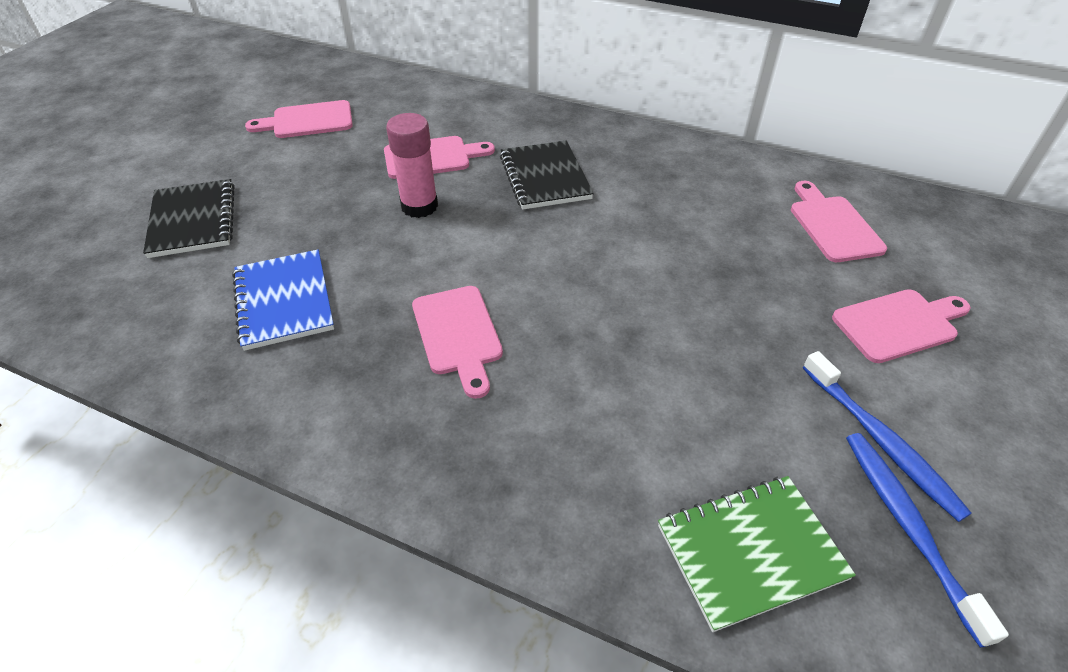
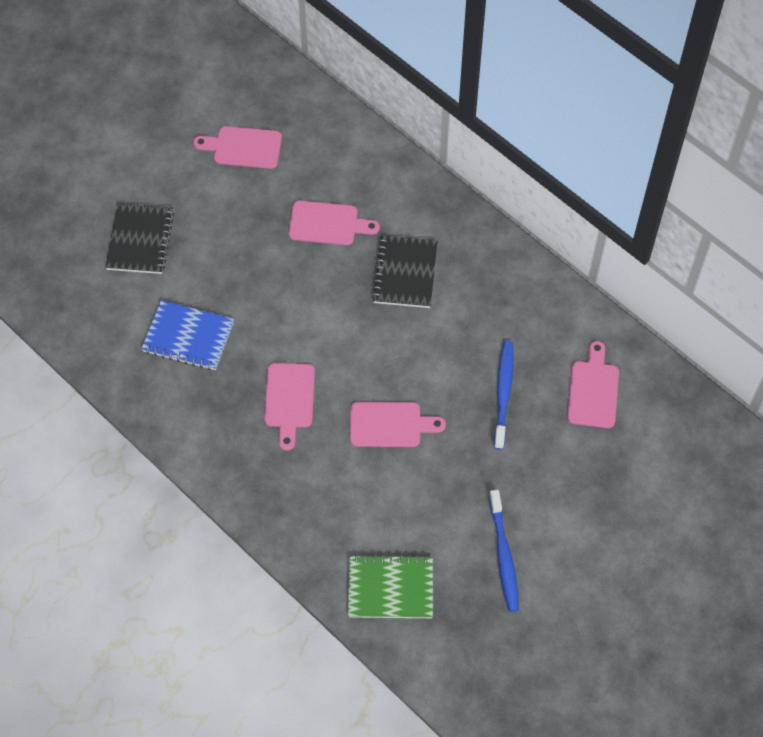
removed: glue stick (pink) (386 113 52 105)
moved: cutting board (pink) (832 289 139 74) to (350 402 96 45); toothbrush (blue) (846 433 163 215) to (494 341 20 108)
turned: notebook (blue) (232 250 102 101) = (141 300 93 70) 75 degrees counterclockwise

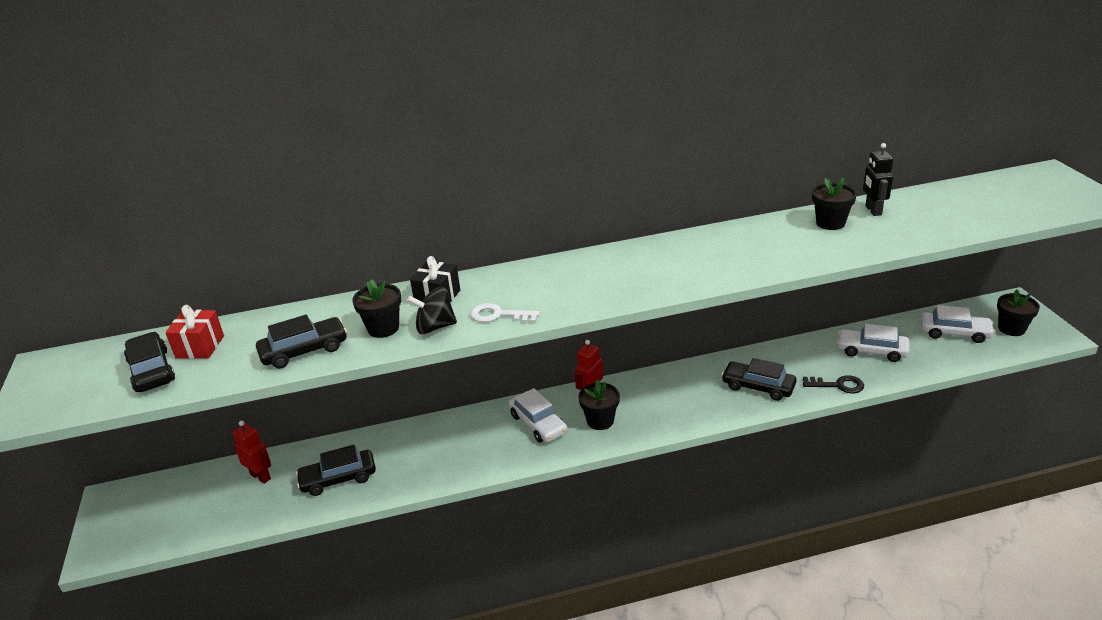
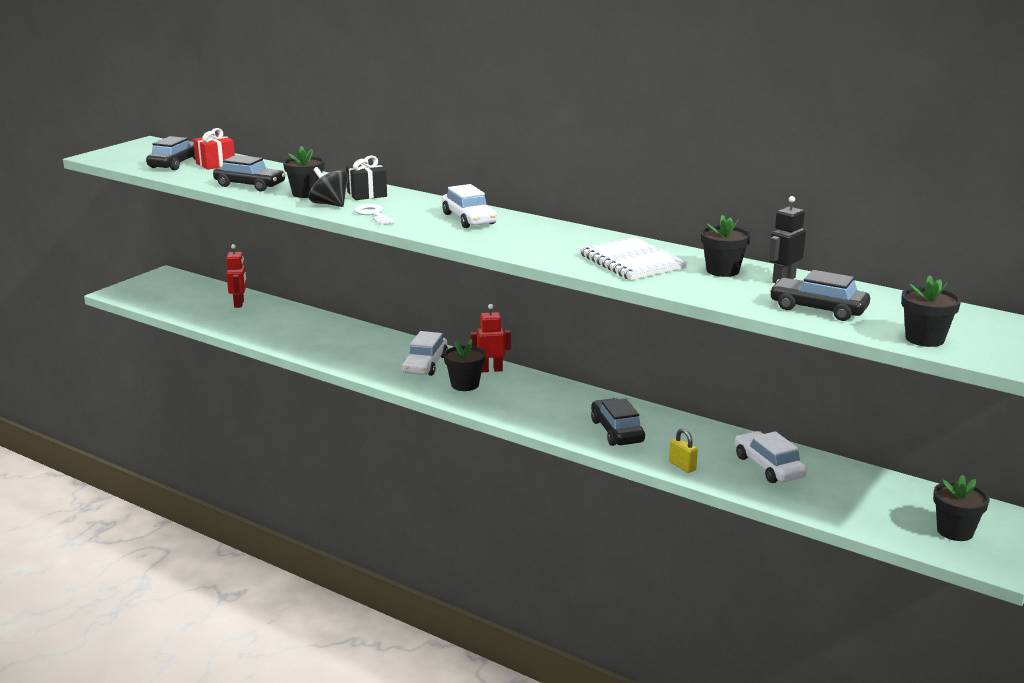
added: notebook (white) (580 237 107 43); flower pot (black) (901 275 60 72)
moved: car (black) (296 445 80 51) to (769 270 101 51); car (white) (921 305 74 38) to (442 184 55 44)
replaced: key (black) (803 375 61 18) to padlock (yellow) (669 428 29 45)

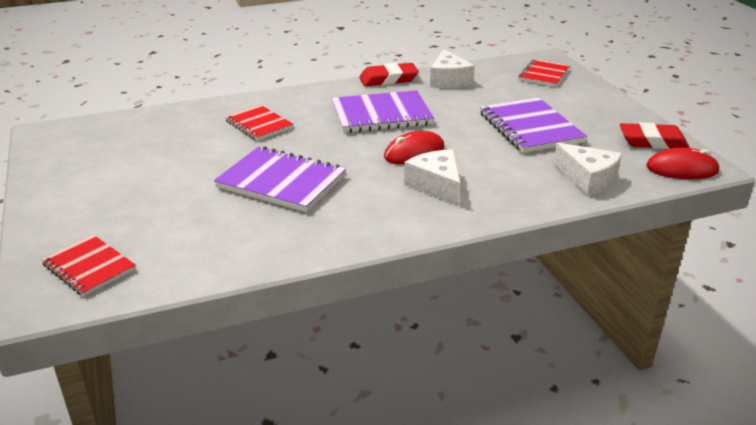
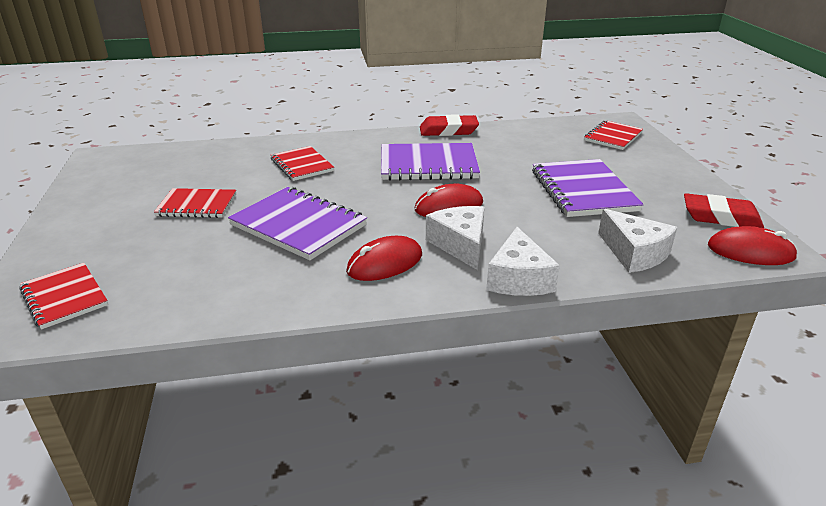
added: notebook (red) (154 188 82 30); mouse (red) (346 236 76 45)
moved: cheese (white) (430 49 45 39) to (486 227 74 69)

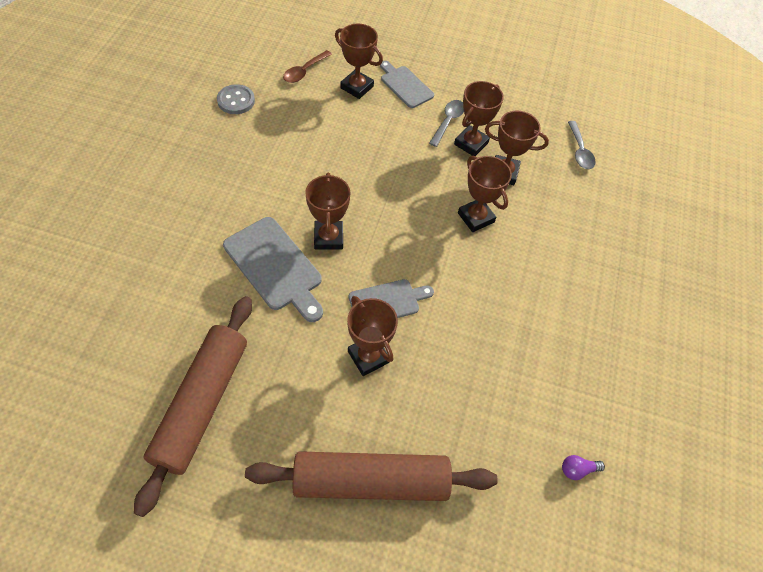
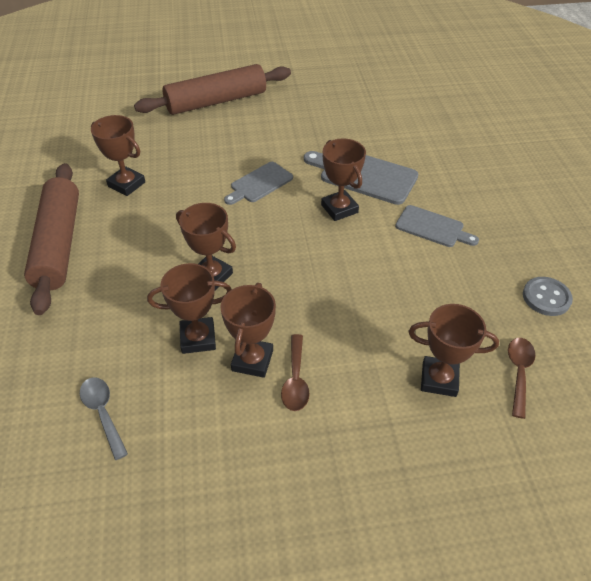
removed: light bulb (purple) (562 455 43 25)
moved: rolling pin (brown) (134 296 118 221) to (24 163 55 152); trophy (brown) (347 296 51 80) to (91 115 54 81); cutting board (grey) (380 61 54 47) to (395 205 84 42)
recoloured: spoon (grey) (429 100 35 47) to spoon (brown) (281 334 28 77)

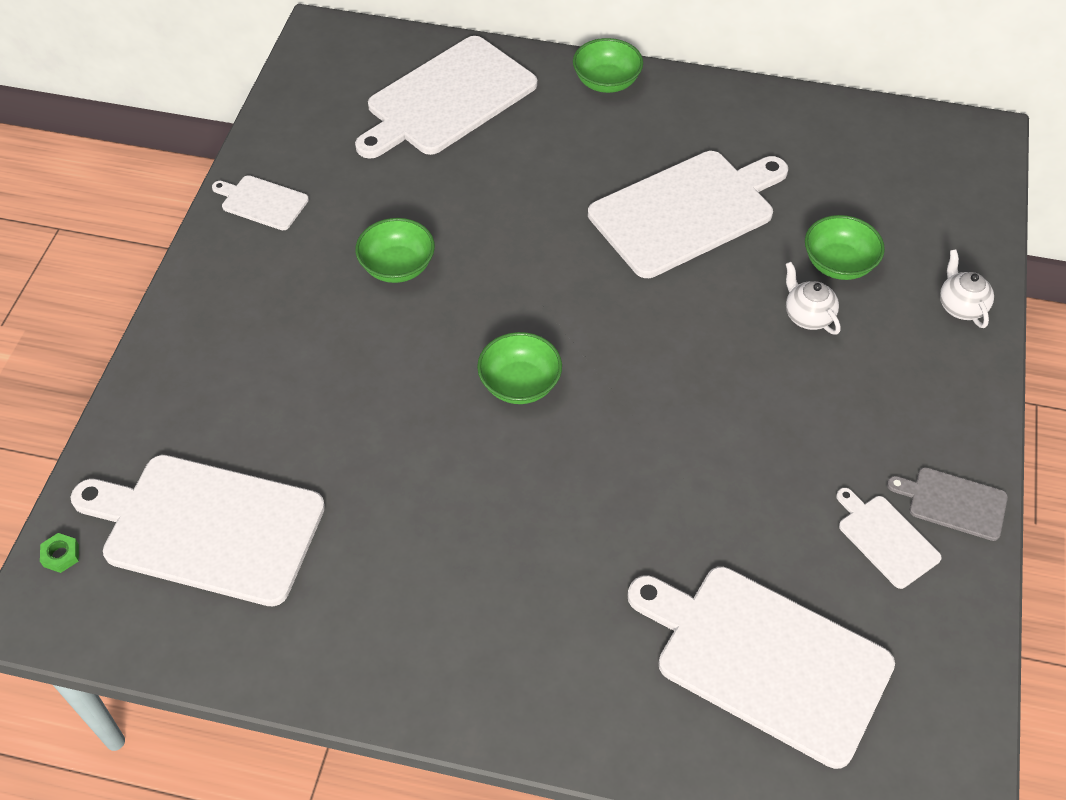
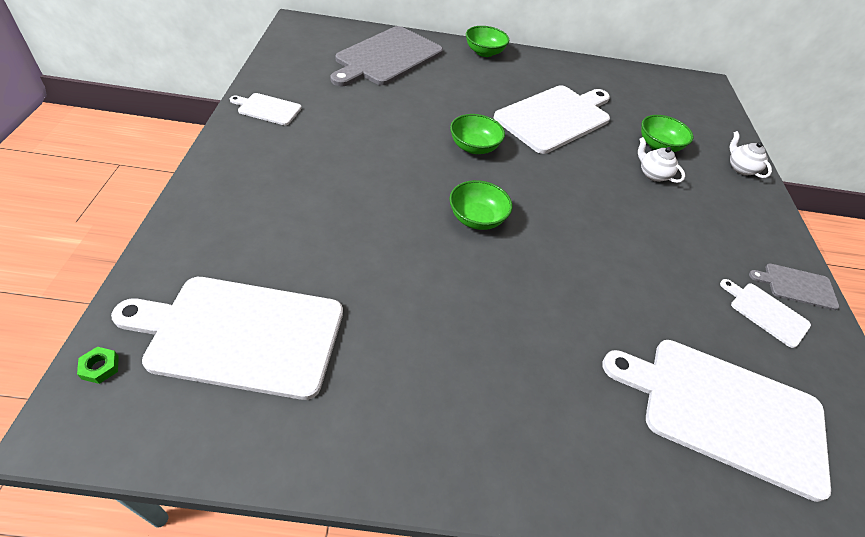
moved: bowl (green) (355 218 80 65) to (450 114 55 40)
recoloured: cutting board (white) (355 36 182 123) to cutting board (grey) (330 26 113 60)

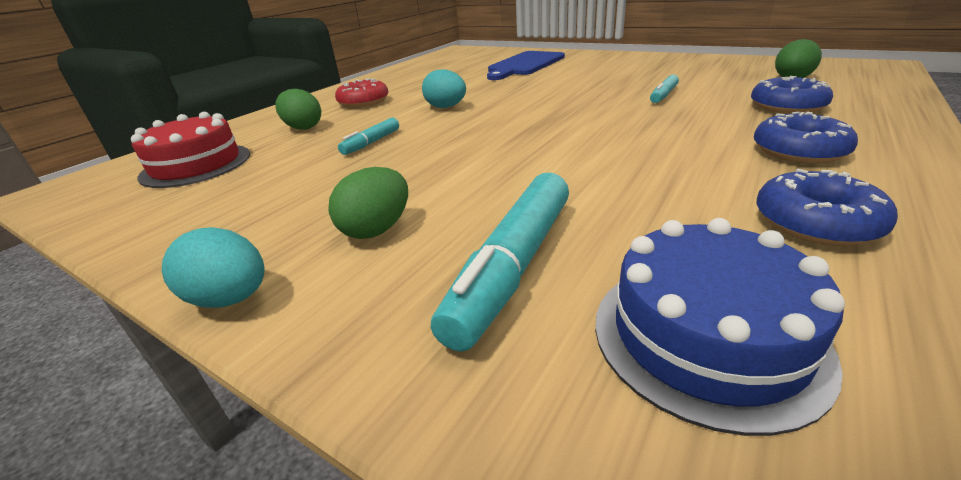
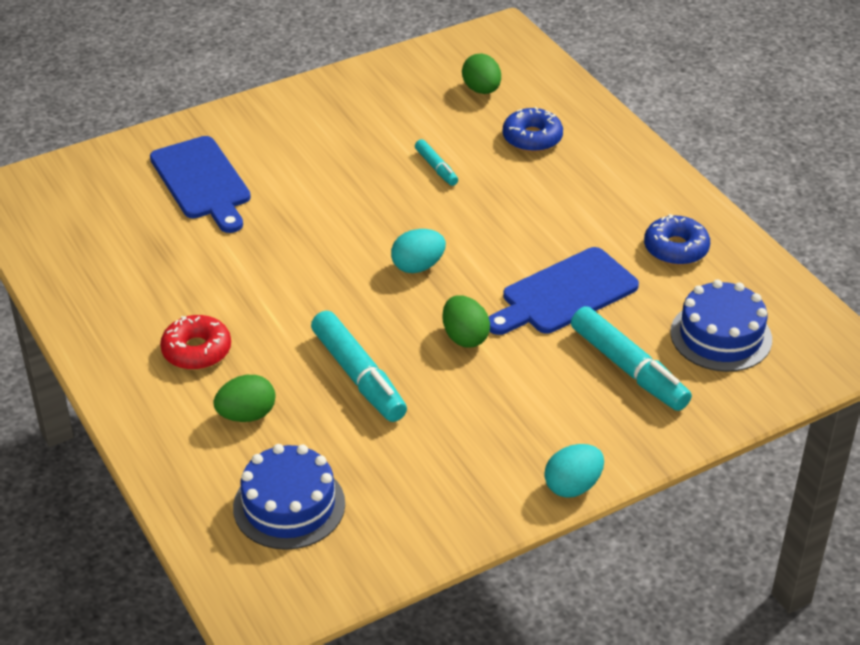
removed: donut (blue) (754 112 104 52)
added: cutting board (blue) (489 247 150 88)
moved: egg (green) (328 167 80 72) to (442 295 48 52); egg (turquoise) (422 69 44 39) to (391 229 55 44)
recoloured: cake (red) (131 112 119 76) to cake (blue) (233 444 112 106)
resized: marker (turquoise) (338 118 61 37) = (311 311 96 111) x1.91

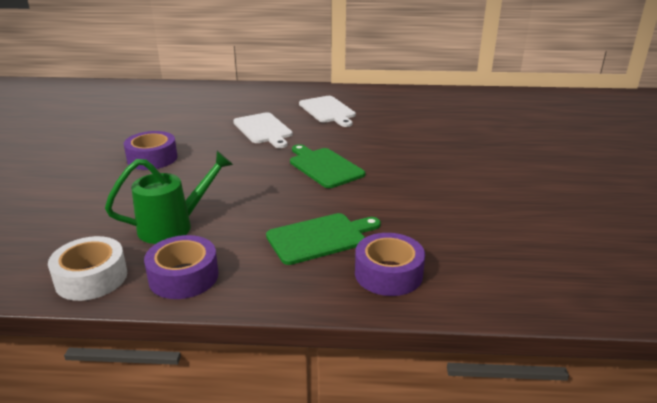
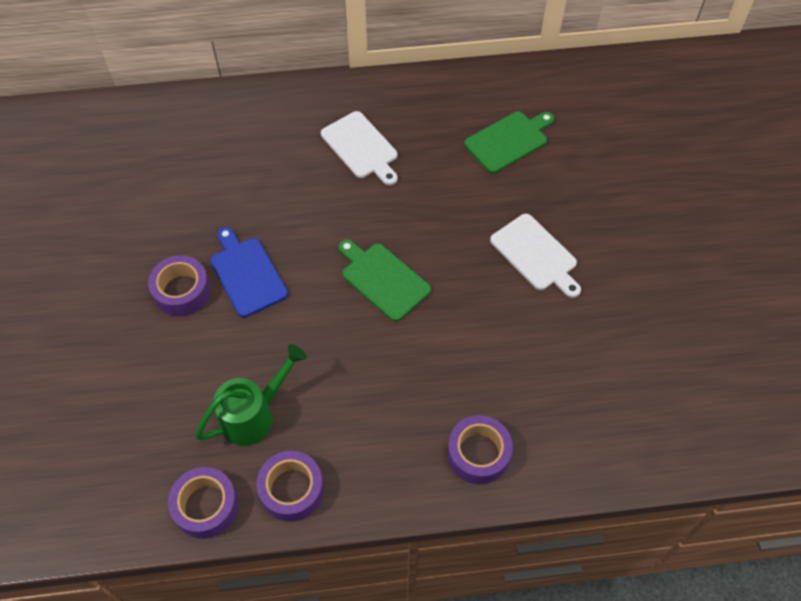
added: cutting board (blue) (210 227 78 91)
moved: cutting board (white) (233 112 60 36) to (490 214 91 84); cutting board (green) (266 213 115 52) to (464 111 90 62)
recoloured: tape (white) (48 236 79 65) to tape (purple) (168 467 71 72)

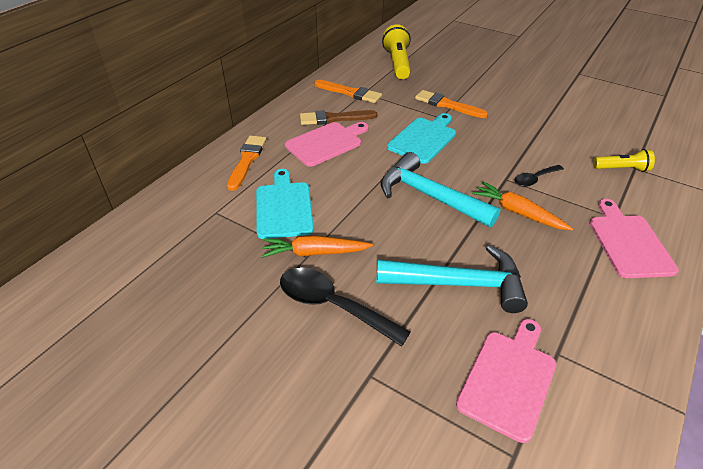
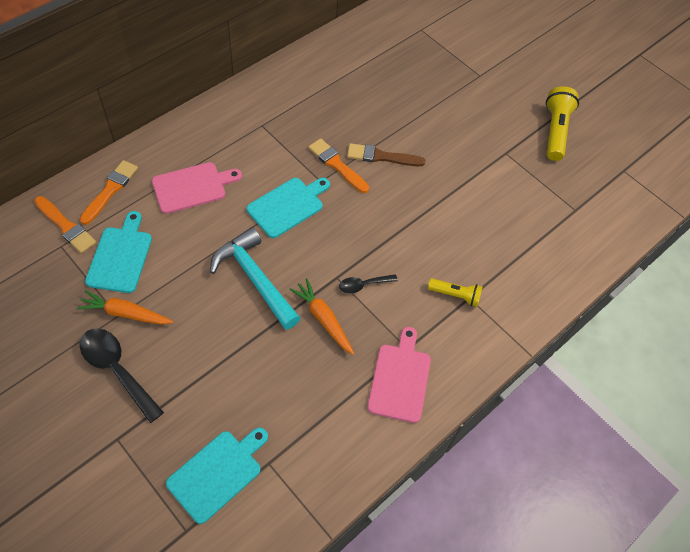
removed: hammer (turquoise) (376 245 152 68)
moved: brush (brown) (300 110 77 15) to (347 143 79 23); brush (orange) (314 80 68 23) to (34 196 62 57); flashlight (yellow) (382 24 29 55) to (546 86 33 75)
recoloured: cutting board (pink) (456 319 101 124) to cutting board (turquoise) (166 427 102 97)

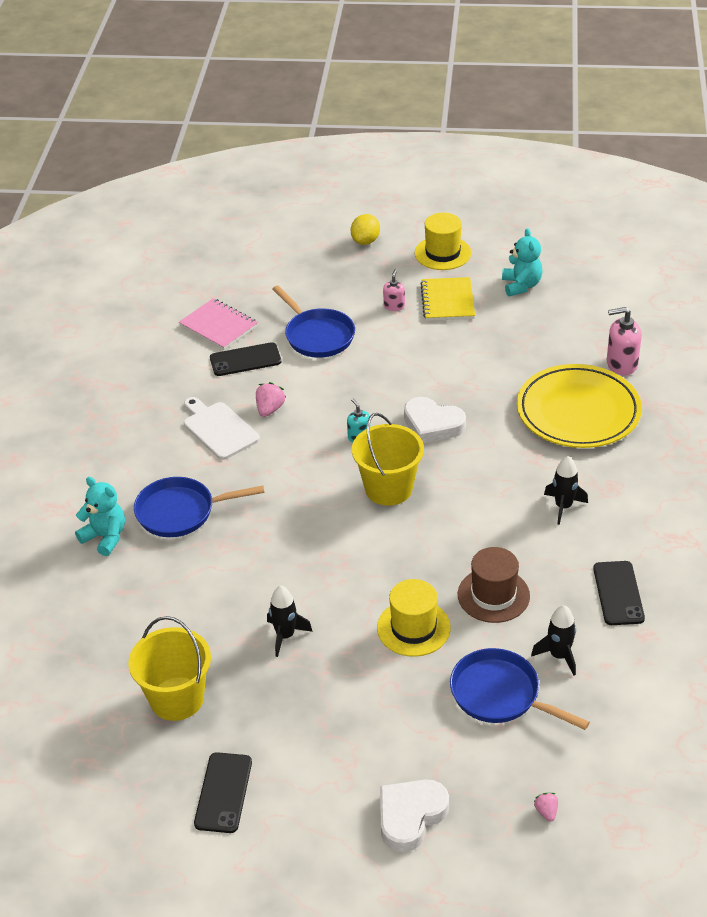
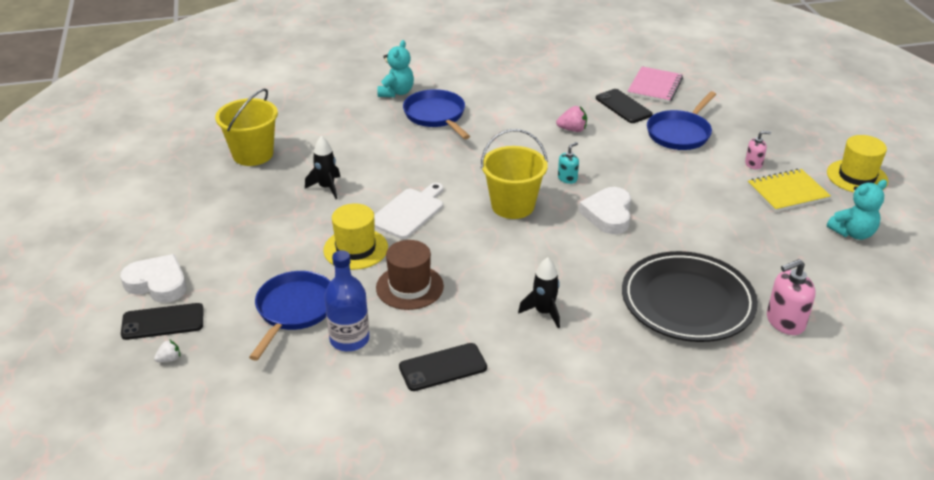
removed: lemon (yellow) (351 214 29 31)
moved: cutting board (white) (184 397 76 63) to (374 183 70 56); phone (black) (194 752 58 81) to (121 303 83 37)
replaced: rocket (black) (531 605 45 70) to bottle (blue) (324 250 45 101)
recoloured: plate (yellow) (517 364 125 84) to plate (black) (622 251 136 91); strawberry (pink) (534 793 24 29) to strawberry (white) (154 339 26 23)
turned: soap dispenser (pink) (607 307 35 68) = (767 259 49 76) 90 degrees counterclockwise

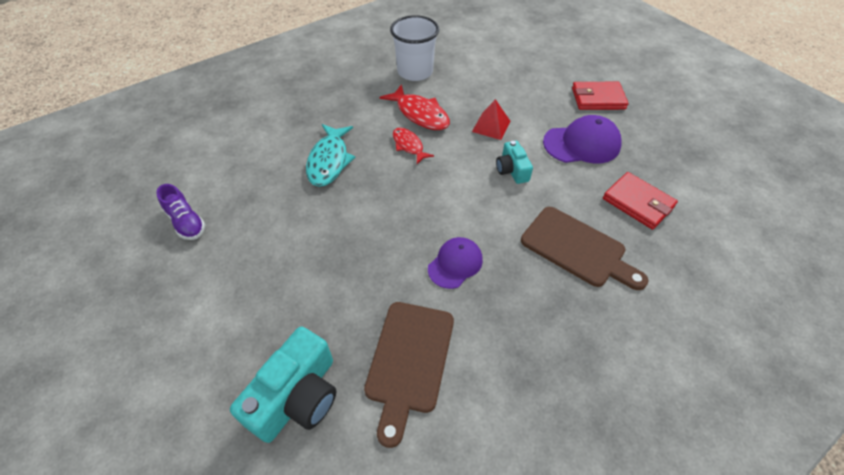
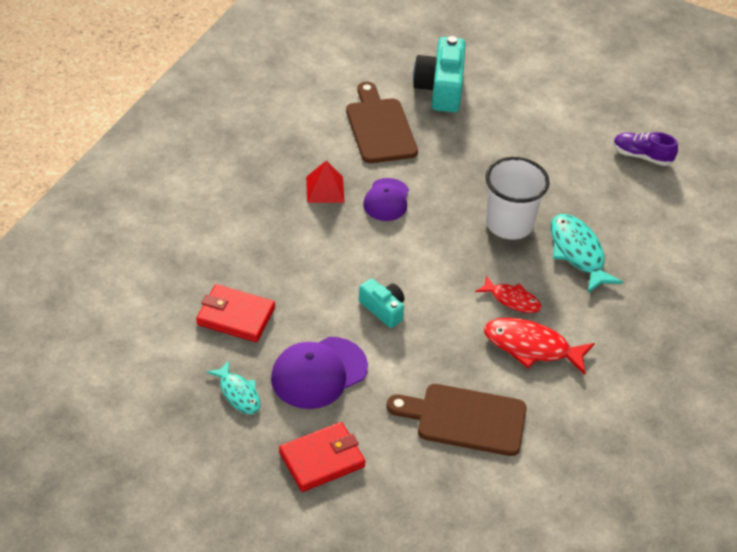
added: fish (turquoise) (207 361 54 53)
moved: cup (white) (390 15 49 66) to (485 157 65 82); pyramid (red) (472 99 39 41) to (306 160 39 43); cutting board (brown) (521 207 127 83) to (387 384 139 72)

